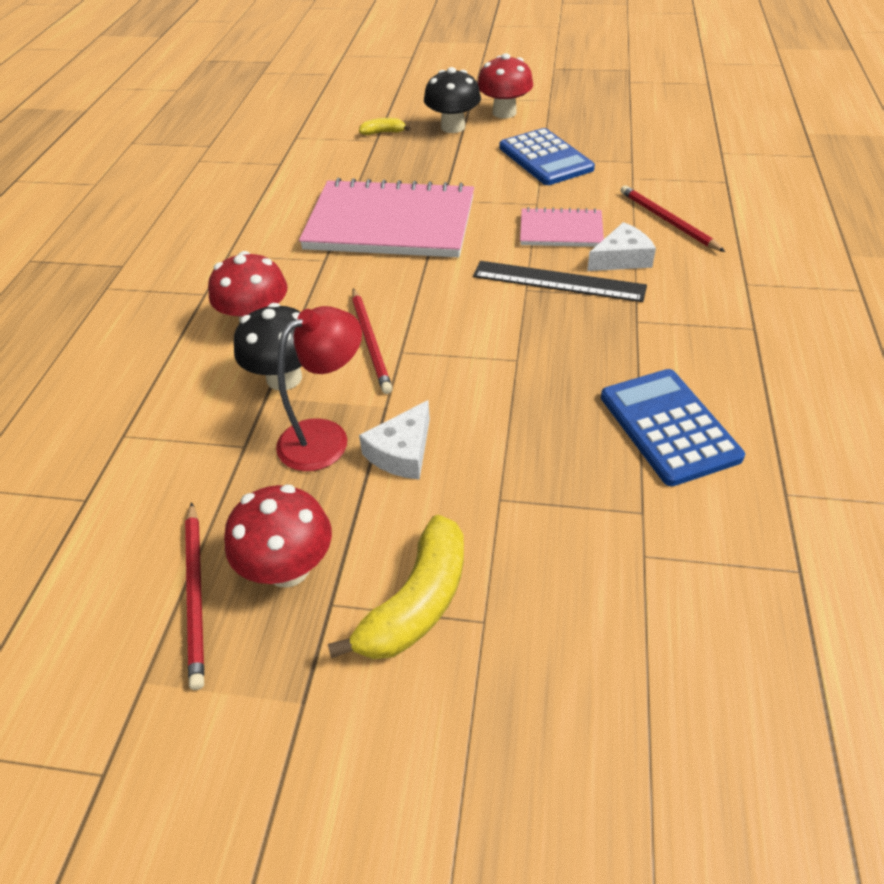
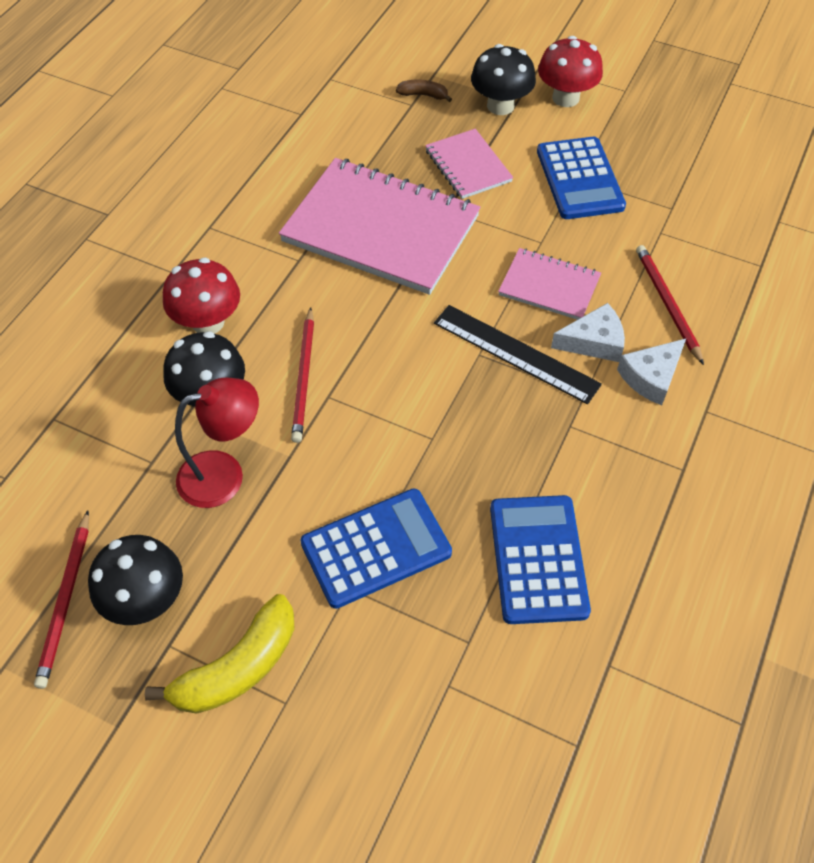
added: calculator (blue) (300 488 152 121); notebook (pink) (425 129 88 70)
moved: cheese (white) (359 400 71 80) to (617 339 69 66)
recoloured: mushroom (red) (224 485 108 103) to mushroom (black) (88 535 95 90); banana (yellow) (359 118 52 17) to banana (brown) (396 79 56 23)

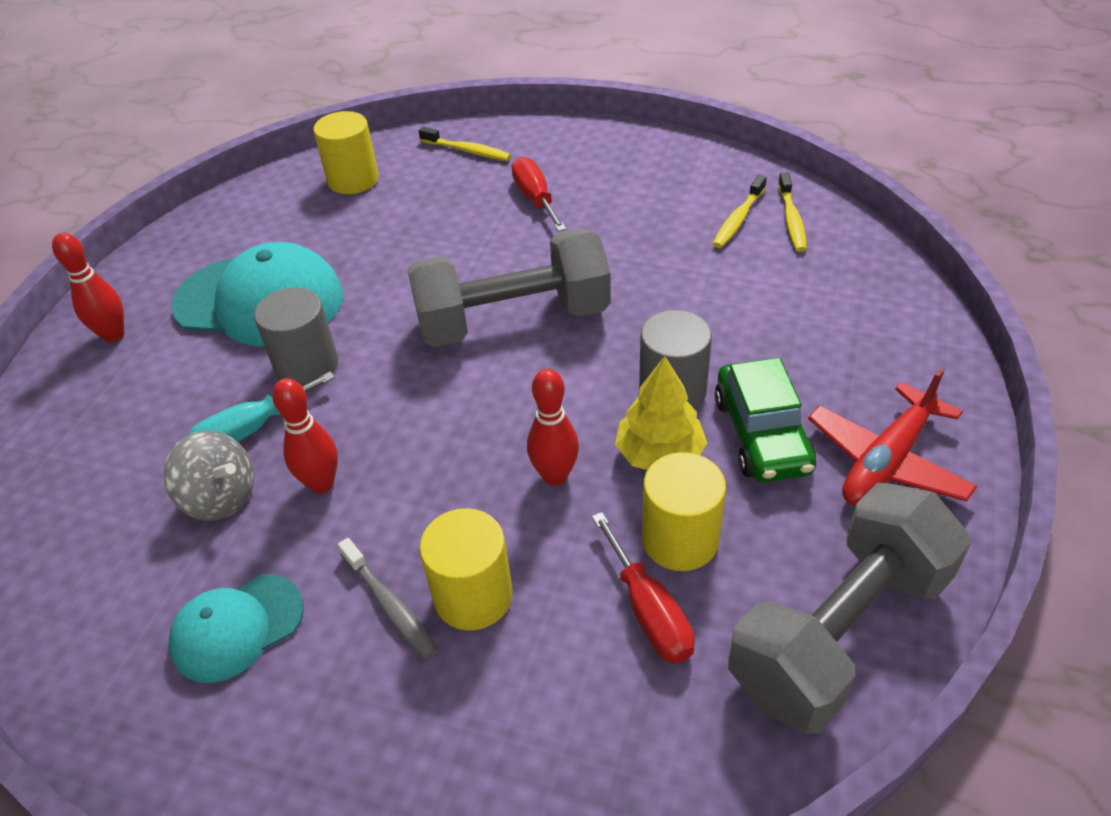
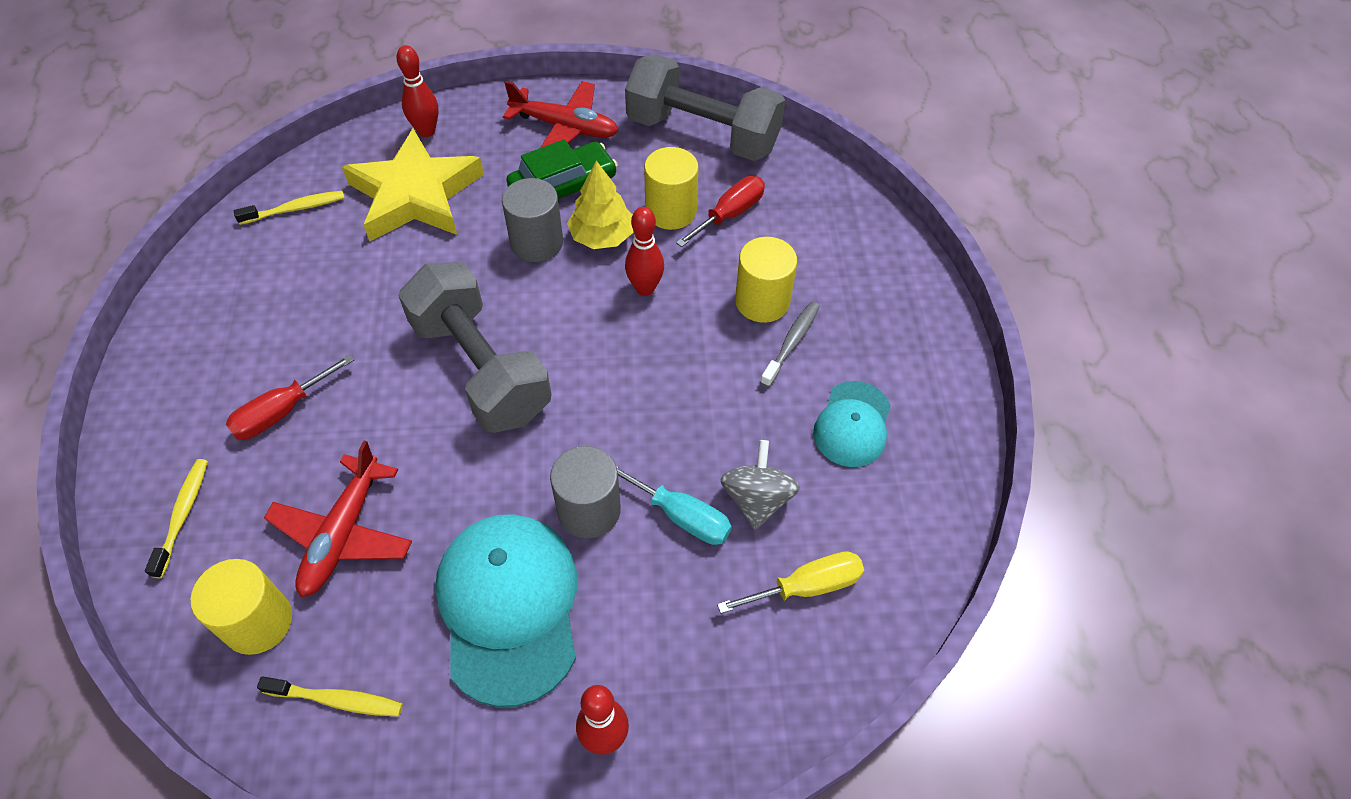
added: plane (red) (264 441 148 156); star (yellow) (342 129 142 112); screwdriver (yellow) (717 551 147 63)
moved: bowling pin (red) (272 378 66 115) to (396 45 43 92); toothbrush (yellow) (713 175 54 73) to (257 676 146 41)
turned: cap (turquoise) (169 574 135 109) = (813 381 78 86) 75 degrees clockwise

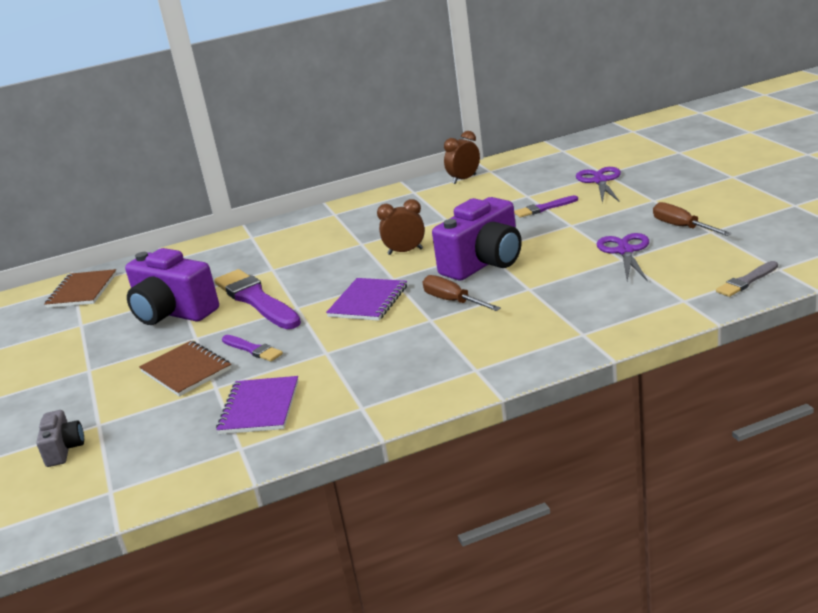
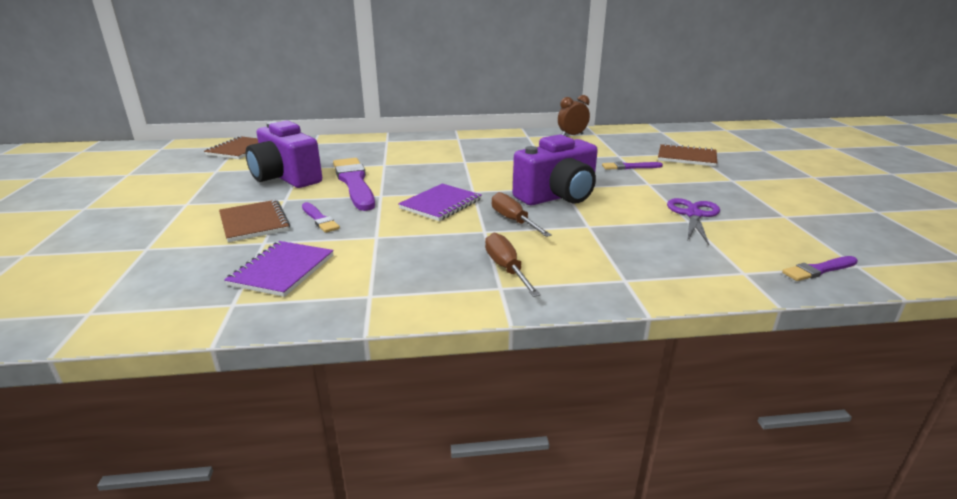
removed: camera (grey) (36 410 48 57); clock (brown) (377 199 48 56)
moved: screwdriver (brown) (653 202 79 34) to (485 233 56 64)
replaced: scissors (purple) (576 167 45 36) to notebook (brown) (658 143 59 24)
recoloured: brush (grey) (716 261 62 36) to brush (purple) (782 256 76 25)

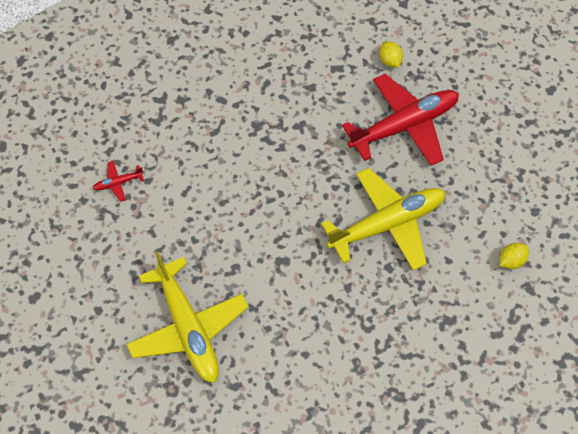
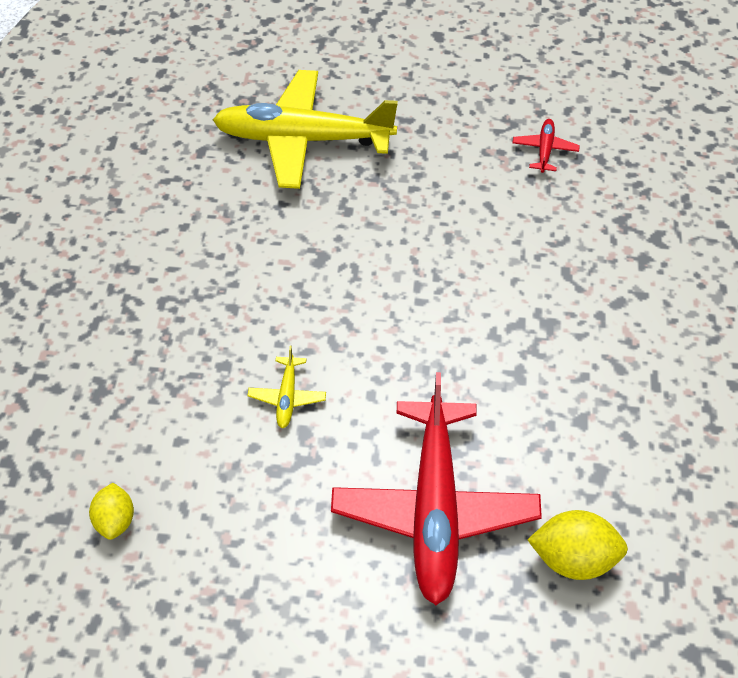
resized: plane (yellow) (321 168 125 103) = (247 346 79 82) x0.40; lemon (yellow) (379 41 24 27) = (528 510 100 70) x1.53

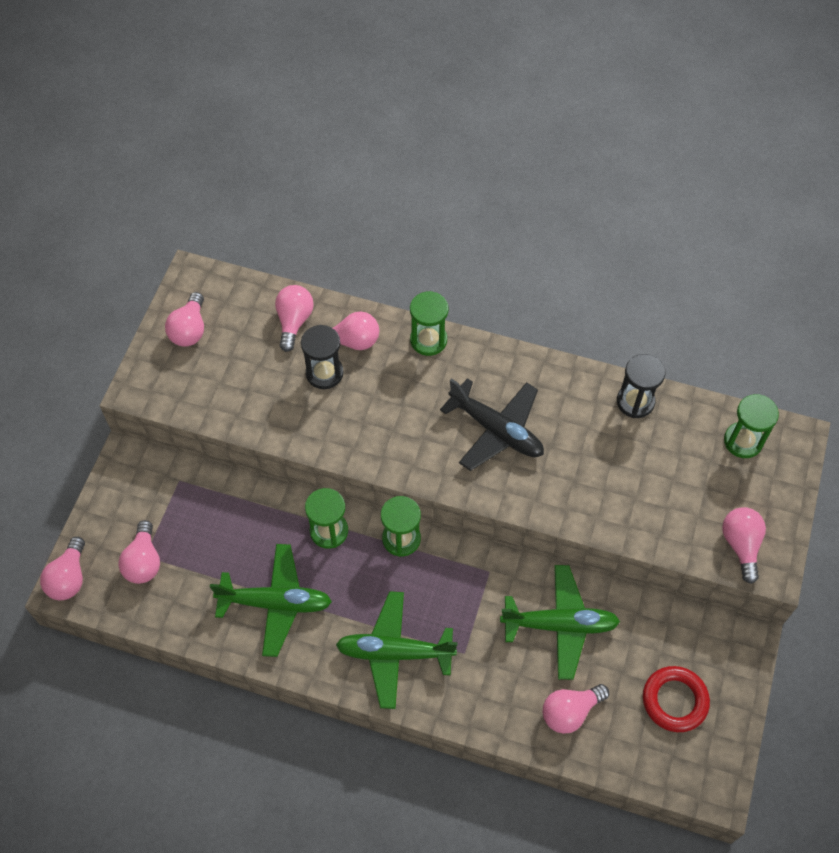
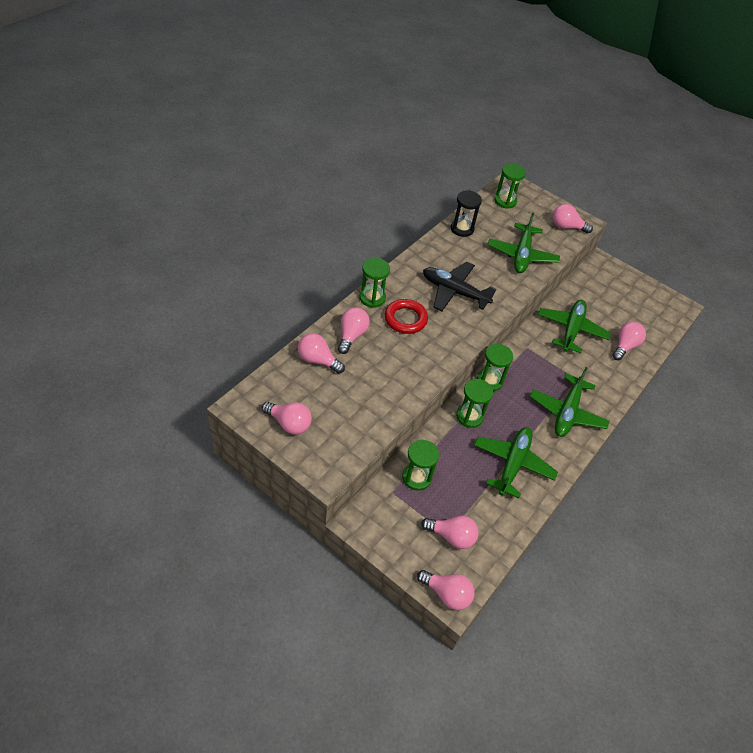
removed: hourglass (black) (301 325 43 64)
added: hourglass (green) (402 439 37 52); plane (green) (488 213 72 60)
moved: ring (red) (643 666 67 66) to (385 299 43 35)
turned: plane (black) (440 378 104 93) = (423 262 73 49) 120 degrees counterclockwise; light bulb (pink) (543 684 66 50) = (612 322 34 38) 135 degrees counterclockwise

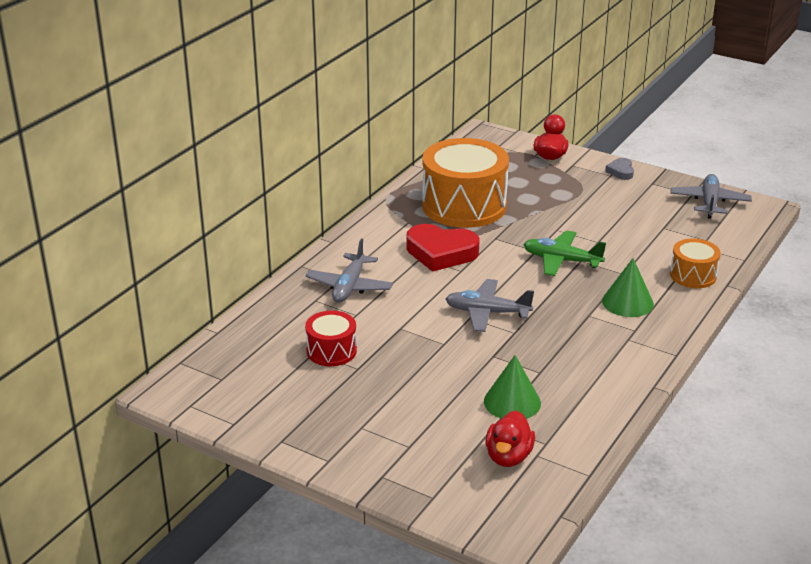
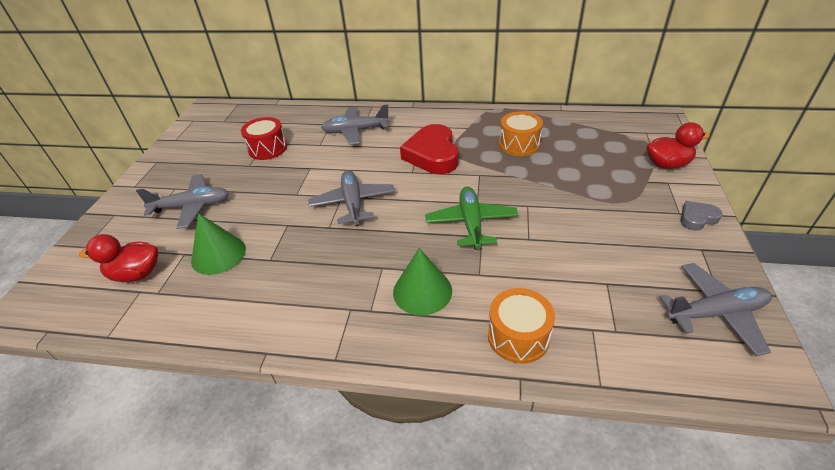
added: plane (grey) (136 174 93 55)
resized: drum (orange) (422 138 87 90) = (499 111 44 45) x0.50

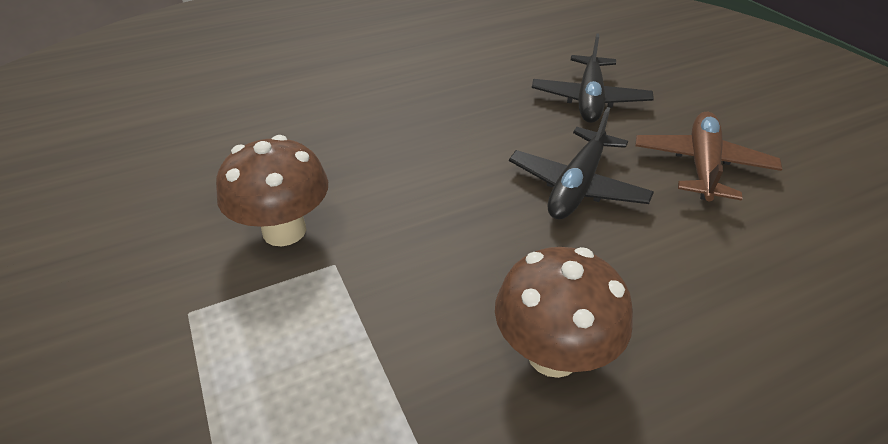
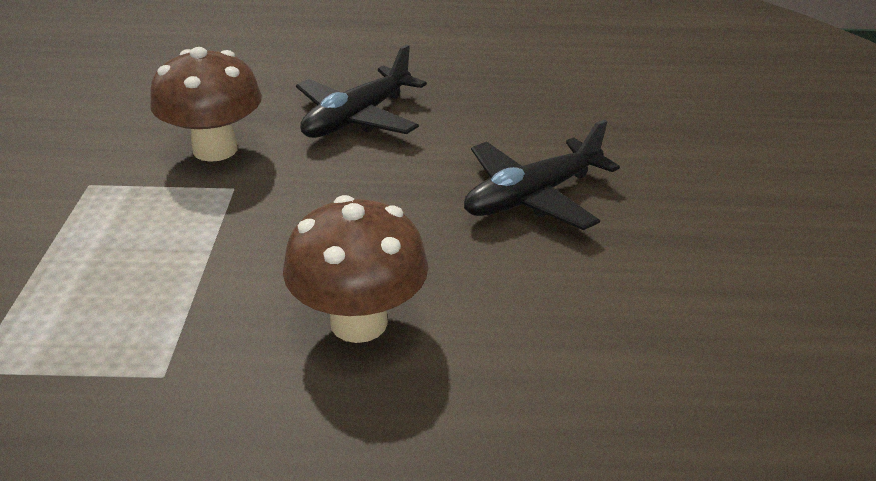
removed: plane (brown) (635 112 147 89)
moved: plane (black) (532 33 122 90) to (296 45 131 93)

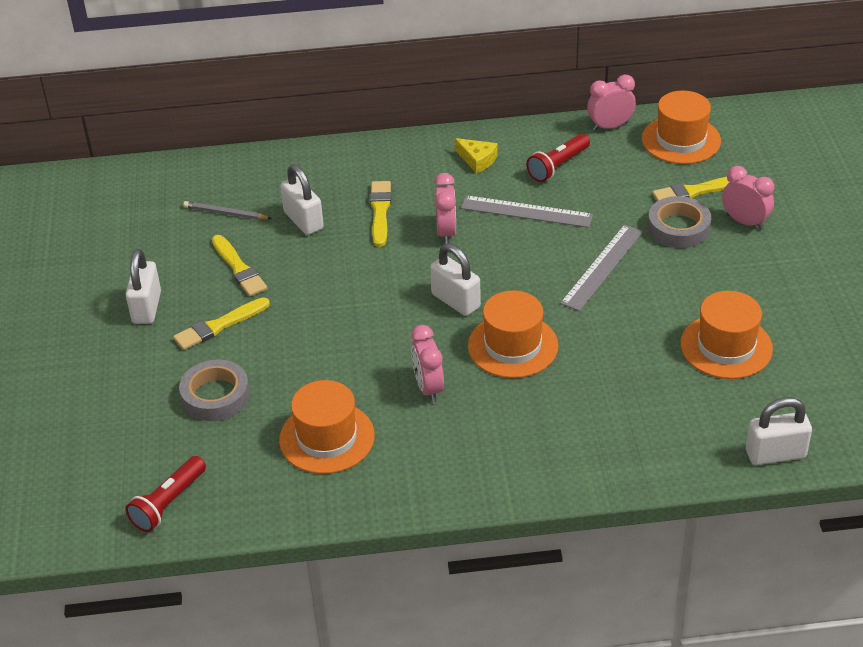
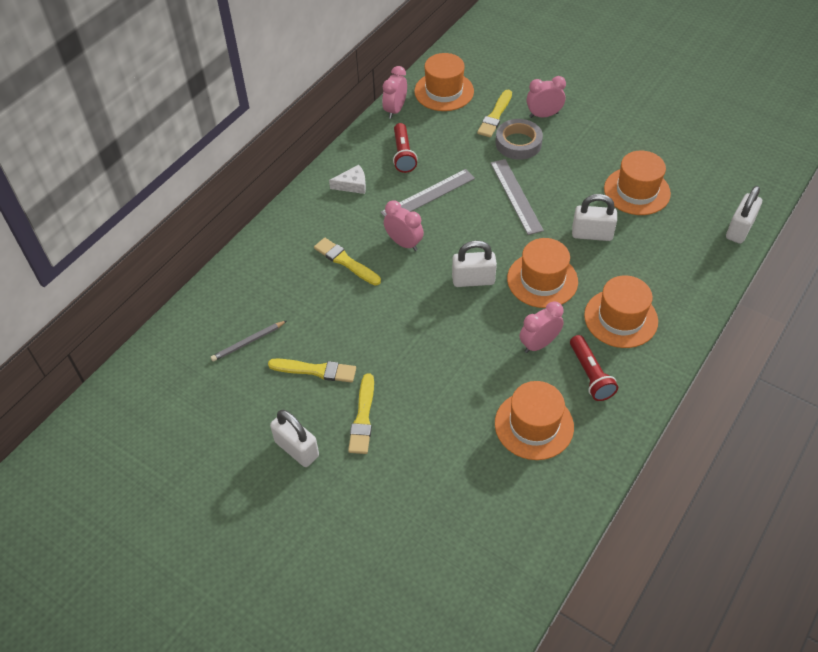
removed: tape (grey) (179 359 71 62)
added: hat (orange) (584 275 74 73)
moved: flashlight (red) (125 456 81 76) to (570 335 48 66); padlock (white) (280 164 44 71) to (572 194 45 47)
recoloured: cheese (yellow) (455 138 43 36) to cheese (white) (329 165 37 29)
turned: clock (pink) (411 325 33 78) = (520 301 44 52) 120 degrees clockwise

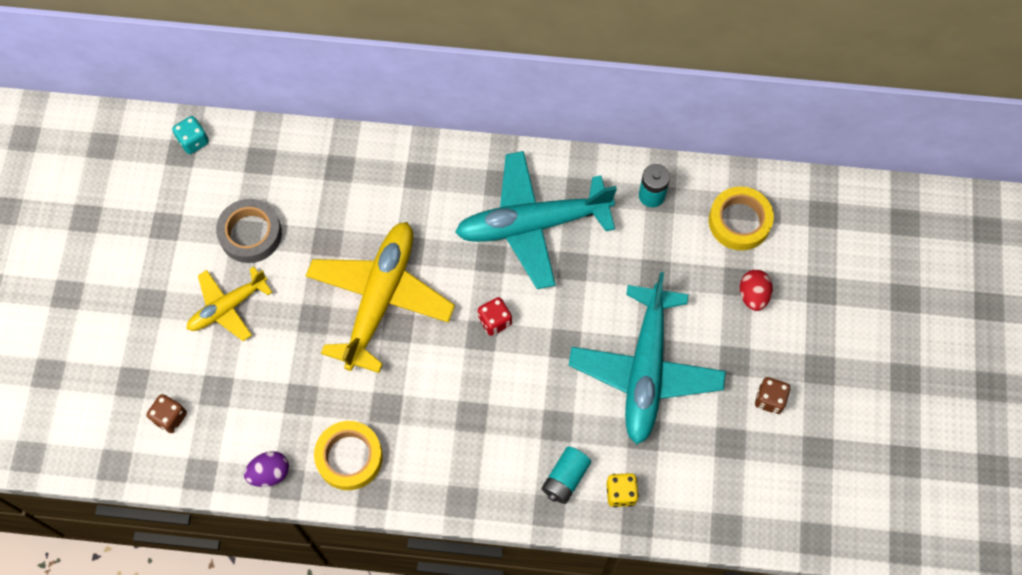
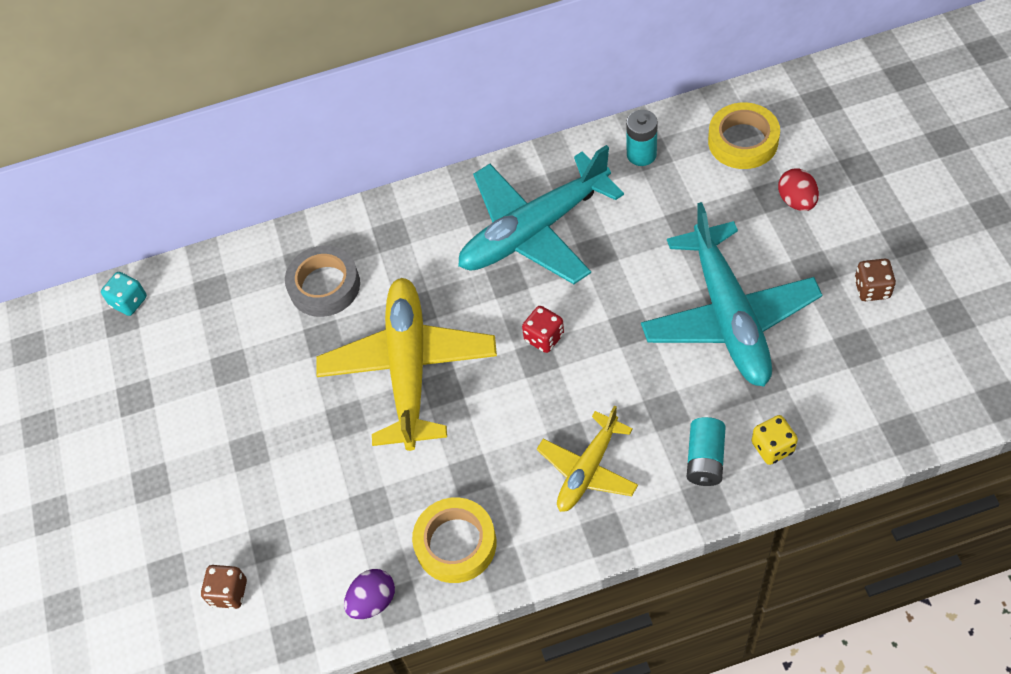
moved: plane (yellow) (187 267 86 74) to (537 405 101 107); tape (grey) (216 199 66 64) to (285 246 75 71)

